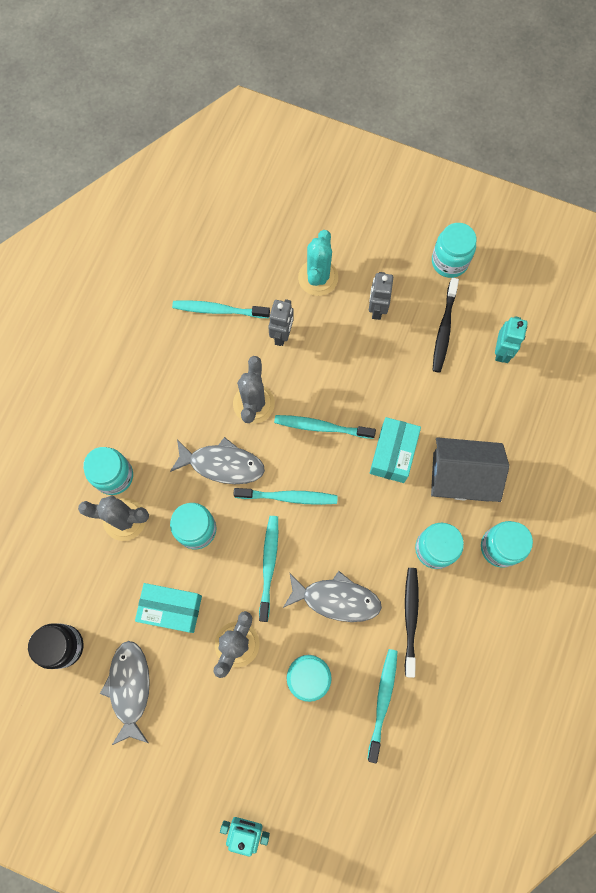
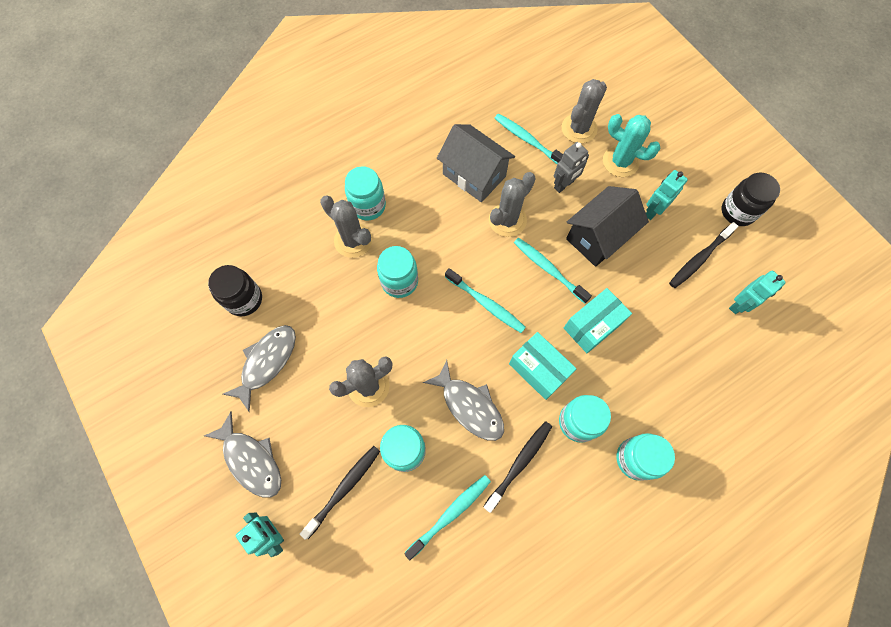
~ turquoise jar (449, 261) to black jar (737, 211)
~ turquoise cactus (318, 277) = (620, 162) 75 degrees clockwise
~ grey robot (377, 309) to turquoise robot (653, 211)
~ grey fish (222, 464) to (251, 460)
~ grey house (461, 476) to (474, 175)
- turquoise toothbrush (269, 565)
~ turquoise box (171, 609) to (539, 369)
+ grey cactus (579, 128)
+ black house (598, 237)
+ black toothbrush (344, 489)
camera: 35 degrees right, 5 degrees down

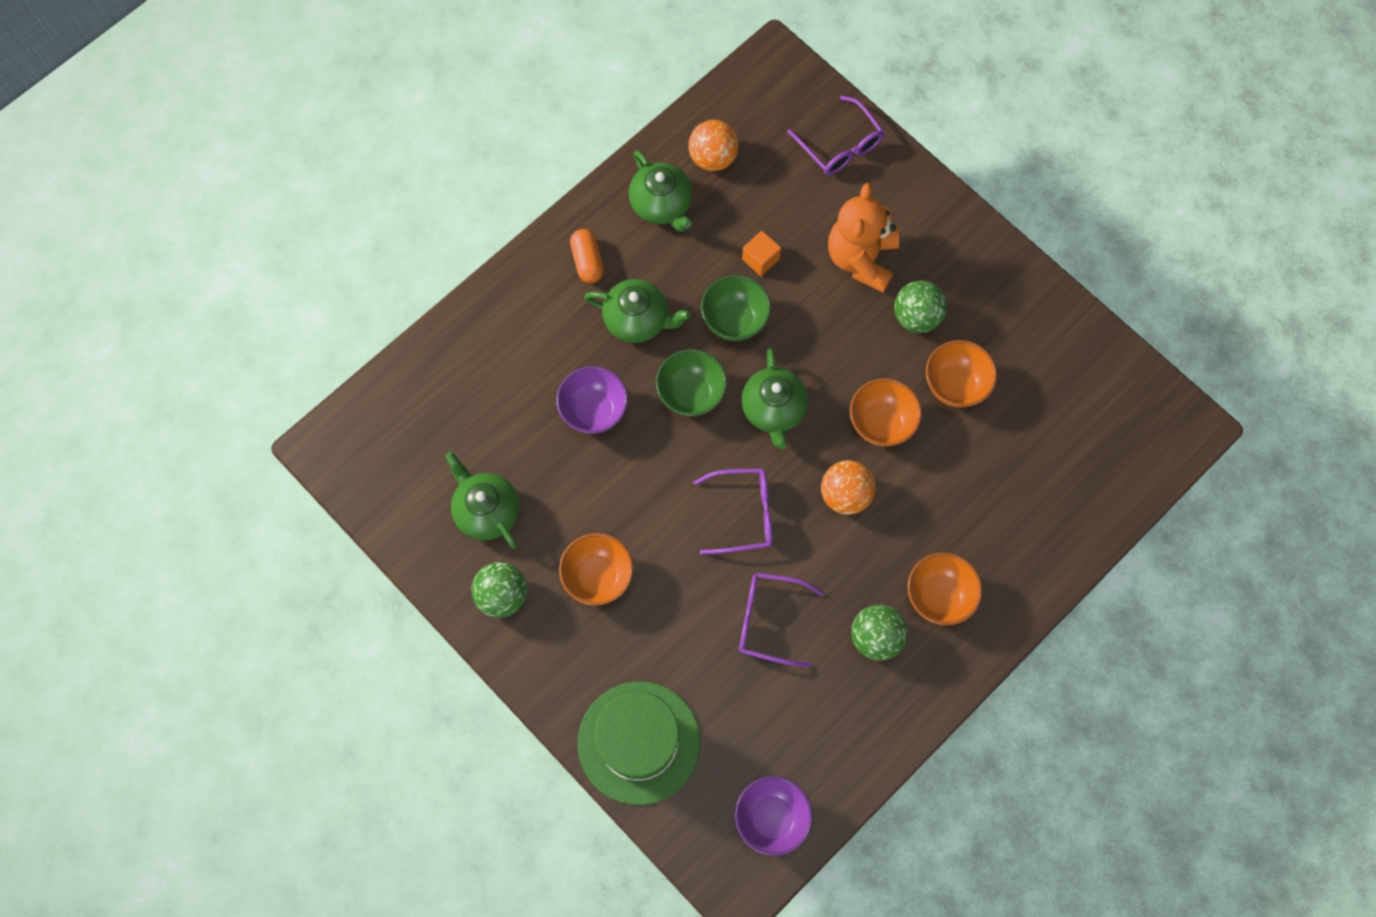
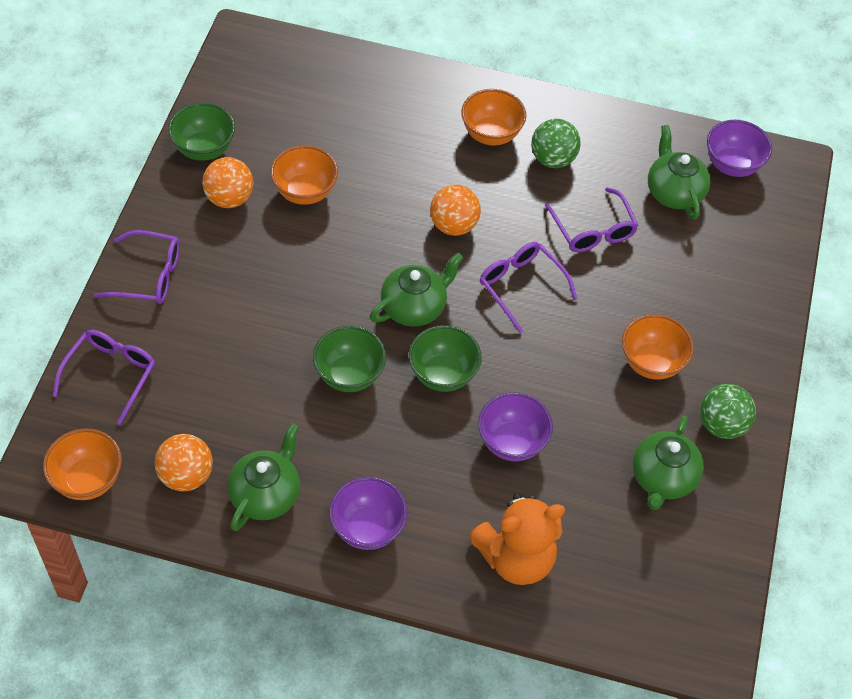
~ orange teddy bear (861, 259) to (516, 558)
~ orange capsule (587, 261) to purple bowl (367, 528)
- orange cube (760, 259)
~ green teapot (638, 320) to (674, 192)
- green ball (916, 317)
~ orange bowl (881, 423) to (88, 480)
- green hat (638, 742)
+ green bowl (204, 149)
+ orange ball (229, 198)
+ purple glasses (149, 276)
camera: 125 degrees left, 15 degrees down

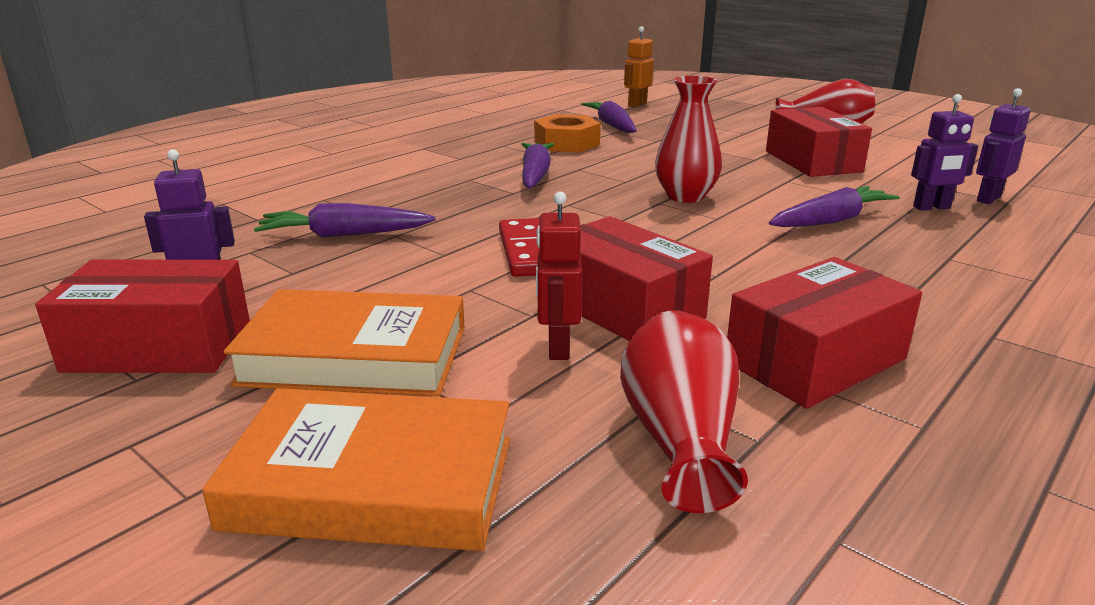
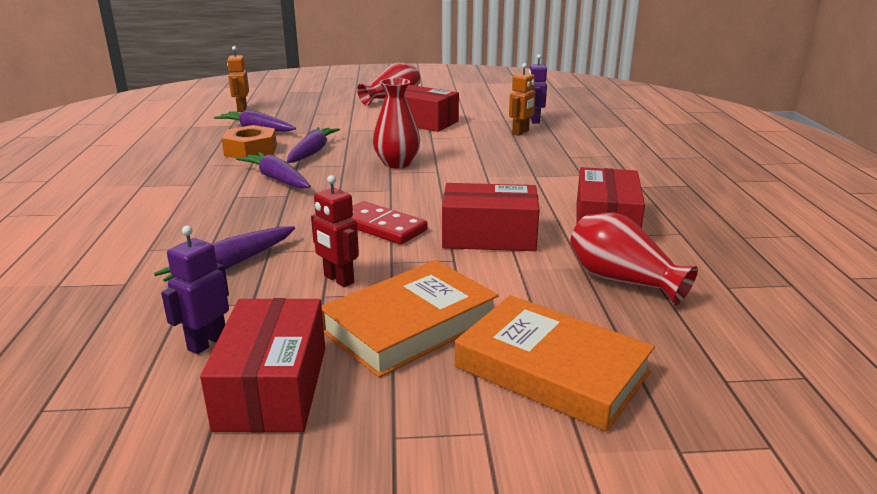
~ purple robot (932, 207) to orange robot (520, 132)
~ purple carrot (831, 221) to (312, 152)
~ red robot (557, 348) to (338, 279)
~ red box (159, 347) = (272, 387) 45 degrees counterclockwise
~ orange book (372, 482) = (551, 369) 75 degrees clockwise
camera: 45 degrees left, 0 degrees up

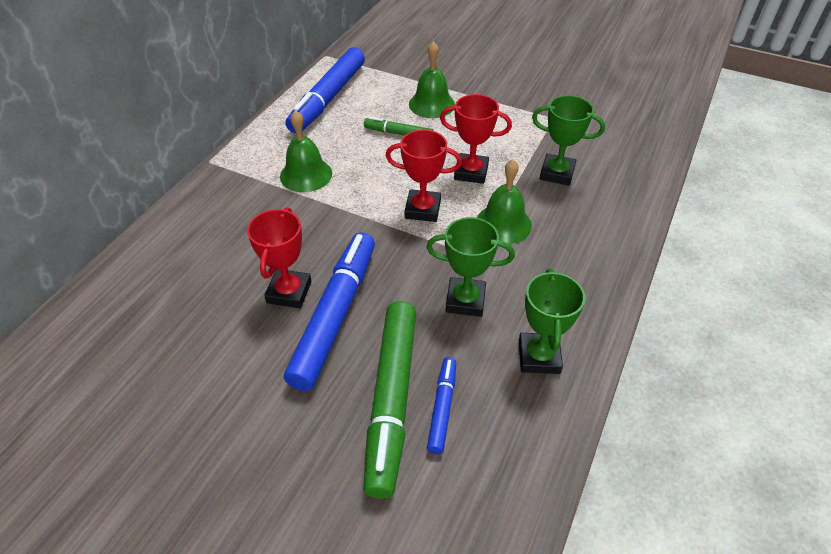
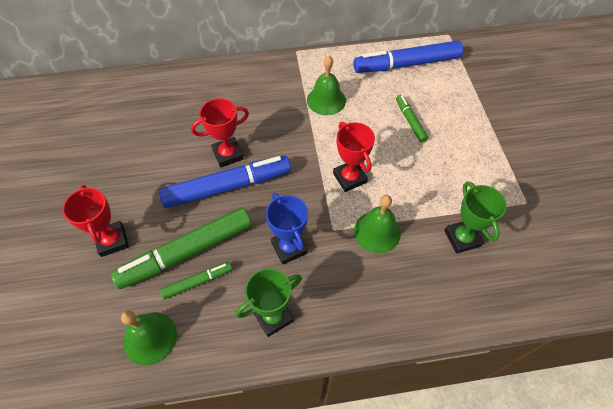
~ green bell (431, 104) to (150, 338)
~ red trophy (471, 172) to (112, 241)
~ green trophy (465, 300) to blue trophy (289, 247)
~ blue marker (442, 408) to green marker (198, 282)
camera: 55 degrees right, 10 degrees up

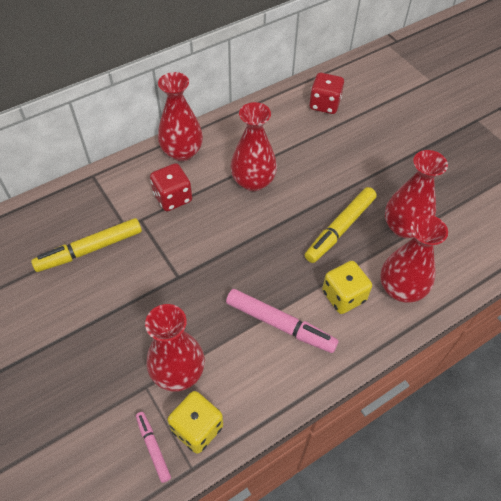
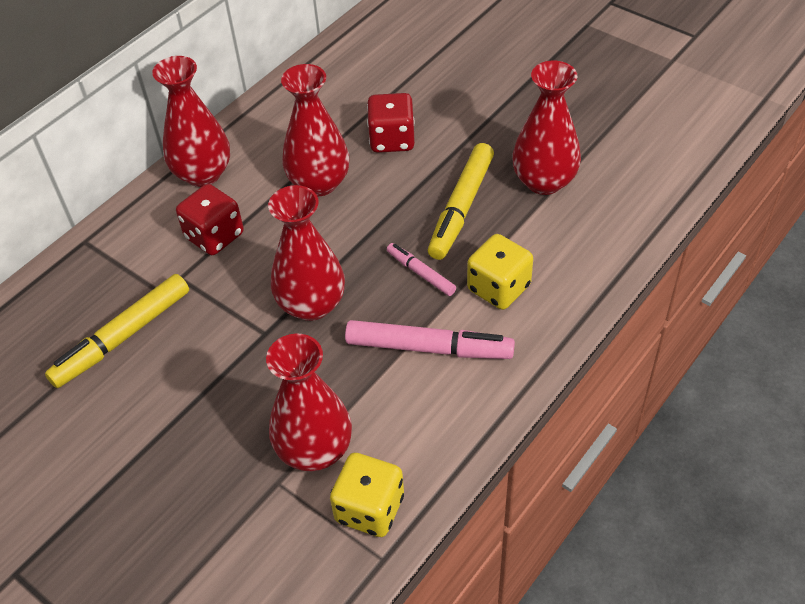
~ red dice (324, 104) to (392, 140)
~ red vase (401, 289) to (311, 304)
~ pink marker (153, 447) to (421, 273)
camera: 15 degrees left, 5 degrees down

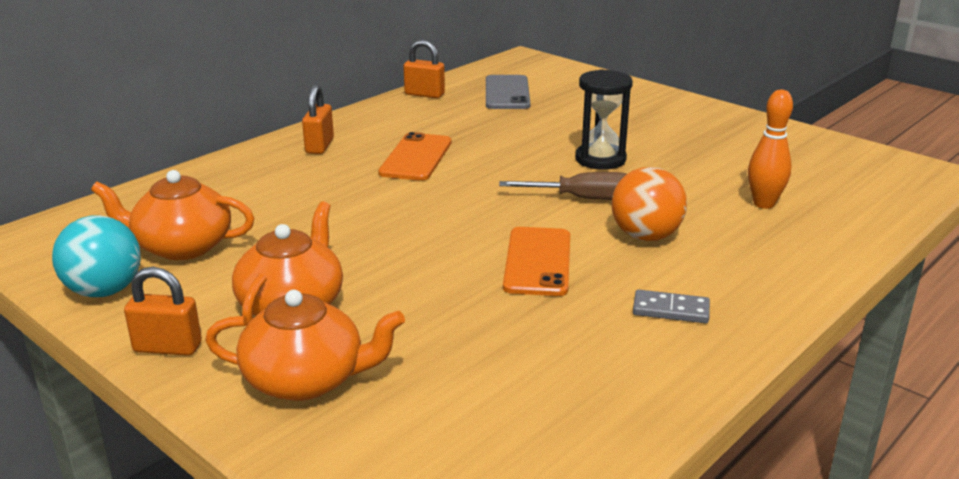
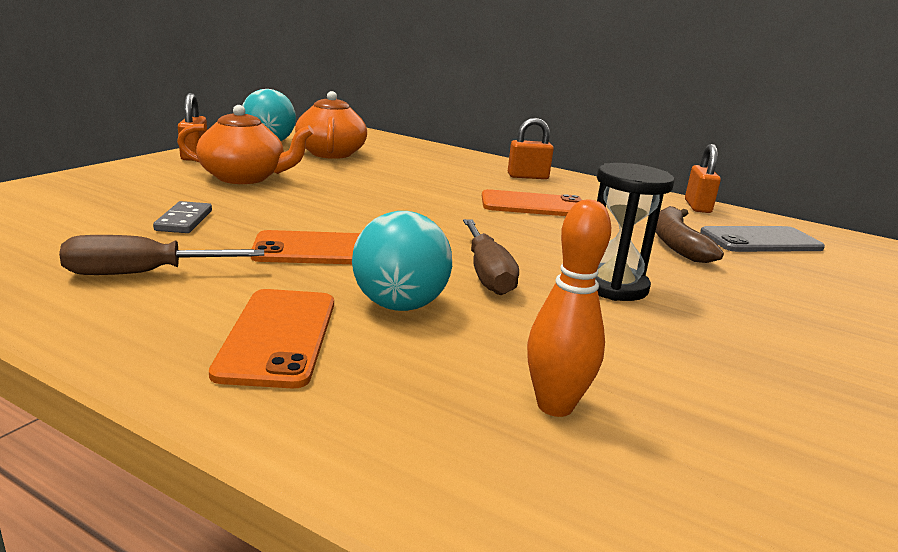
~ orange ball (645, 236) to turquoise ball (399, 305)
- orange teapot (306, 380)
~ grey domino (670, 310) to (184, 220)
+ brown banana (676, 244)
+ brown screwdriver (142, 273)
+ orange phone (278, 336)
camera: 75 degrees right, 5 degrees down

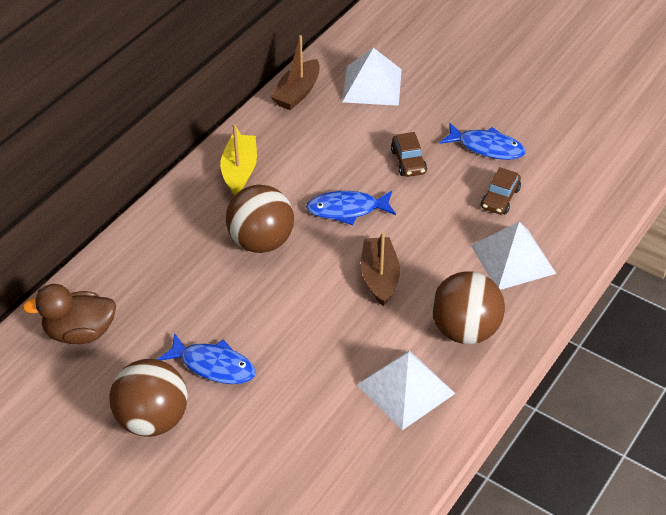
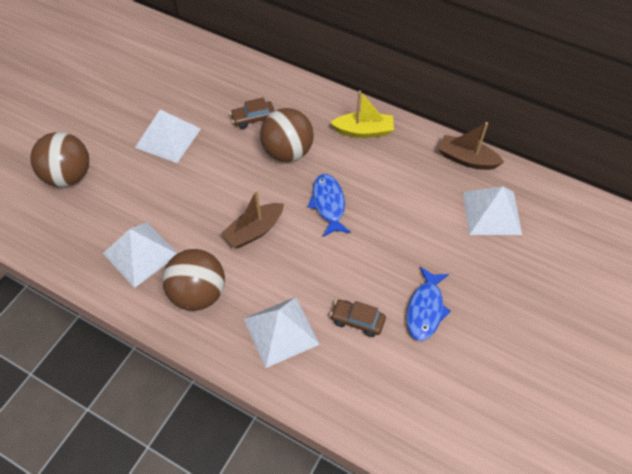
~ brown car (408, 162) to (253, 119)
~ brown boat (379, 277) = (254, 231) 150 degrees clockwise
- brown duck (80, 332)
~ blue fish (213, 365) to white pyramid (168, 138)
~ brown ball (152, 419) to (69, 176)
camera: 85 degrees right, 10 degrees up

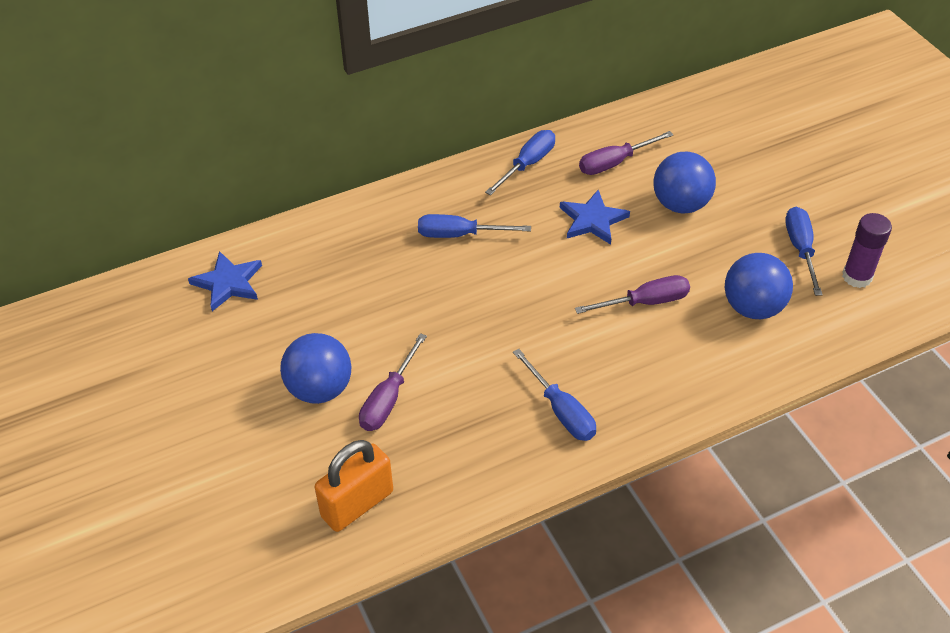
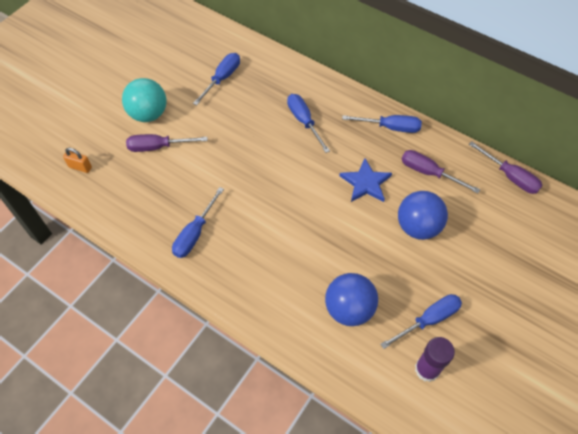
- blue star (228, 283)
~ purple screwdriver (645, 302) to (510, 176)
~ blue ball (319, 389) to turquoise ball (148, 114)
~ orange padlock (357, 504) = (80, 167) x0.51
+ blue screwdriver (222, 78)
camera: 60 degrees right, 10 degrees up

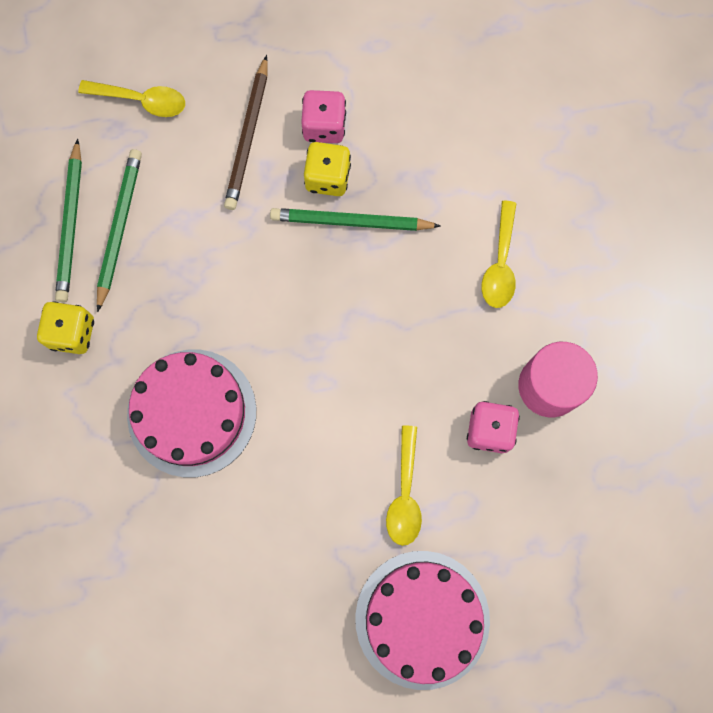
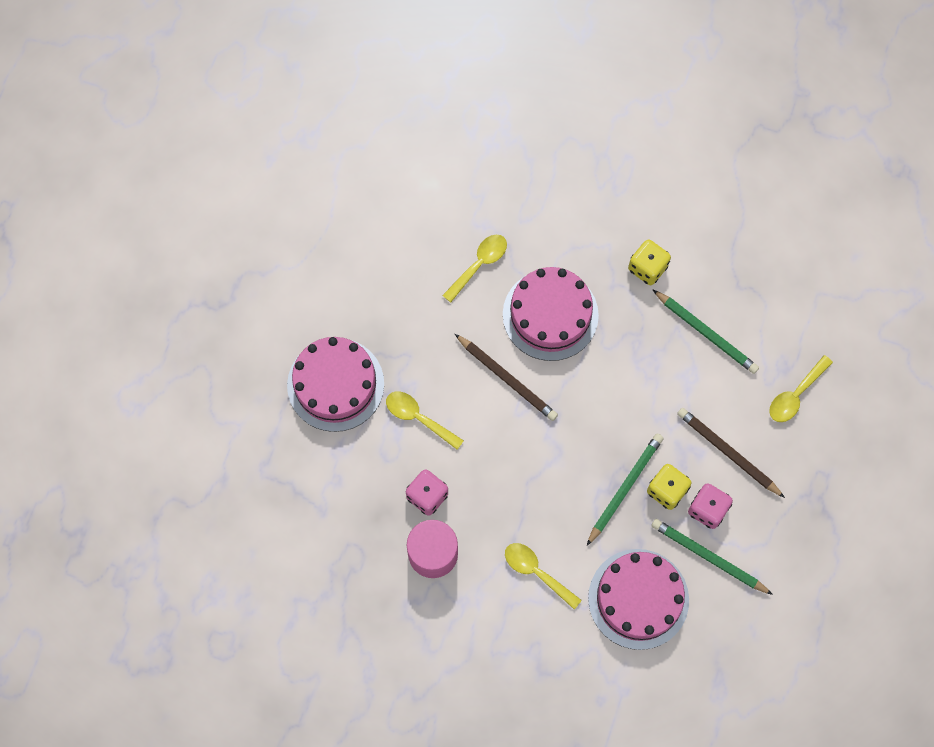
~ green pencil (71, 224) to (708, 557)
+ yellow spoon (479, 265)
+ brown pencil (507, 379)
+ pink cake (638, 599)
camera: 120 degrees right, 5 degrees down

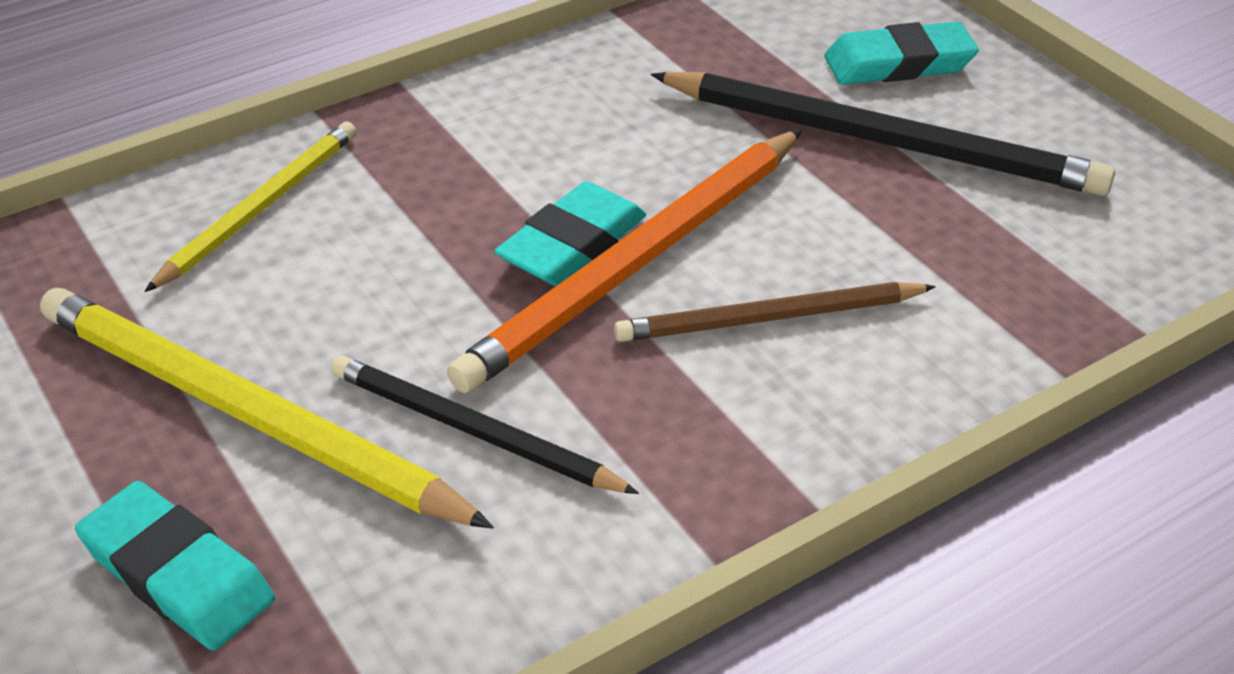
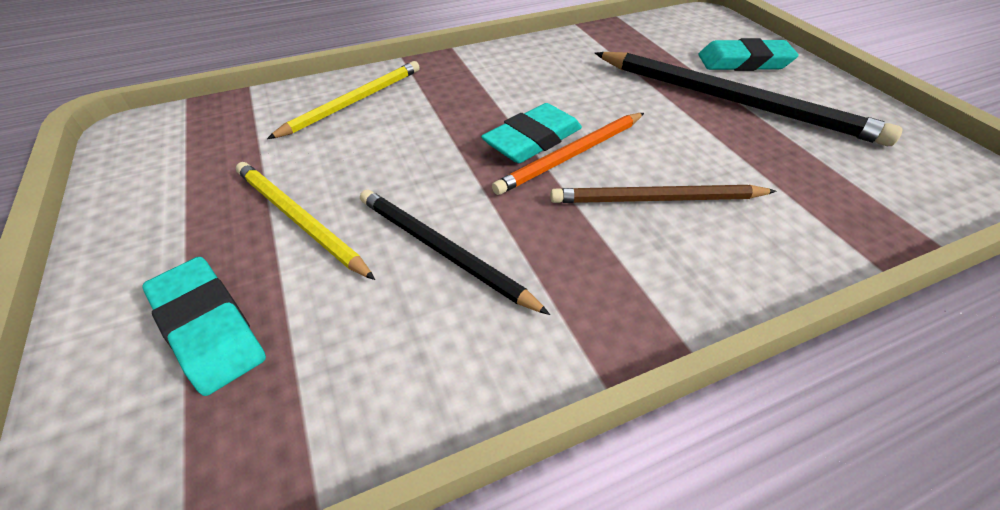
~ orange pencil (636, 263) = (571, 155) x0.61
~ yellow pencil (246, 414) = (299, 220) x0.61
camera: 10 degrees right, 5 degrees up

